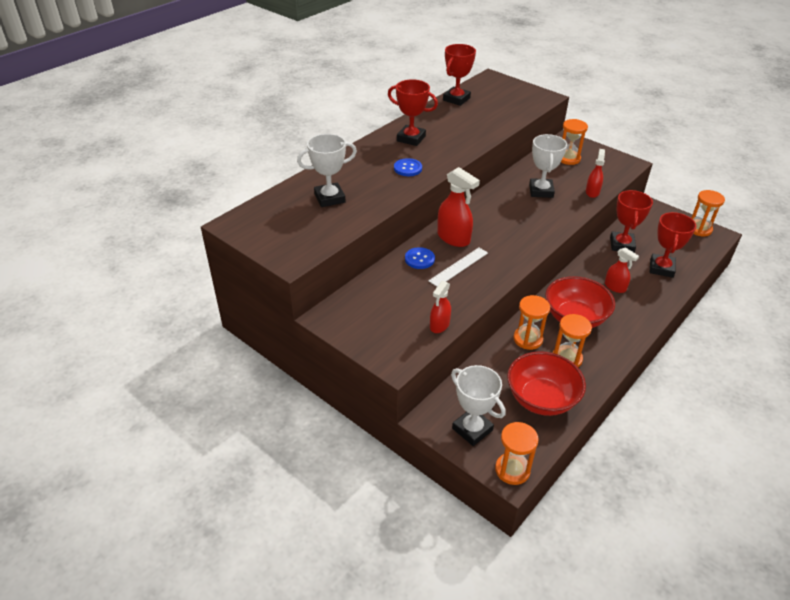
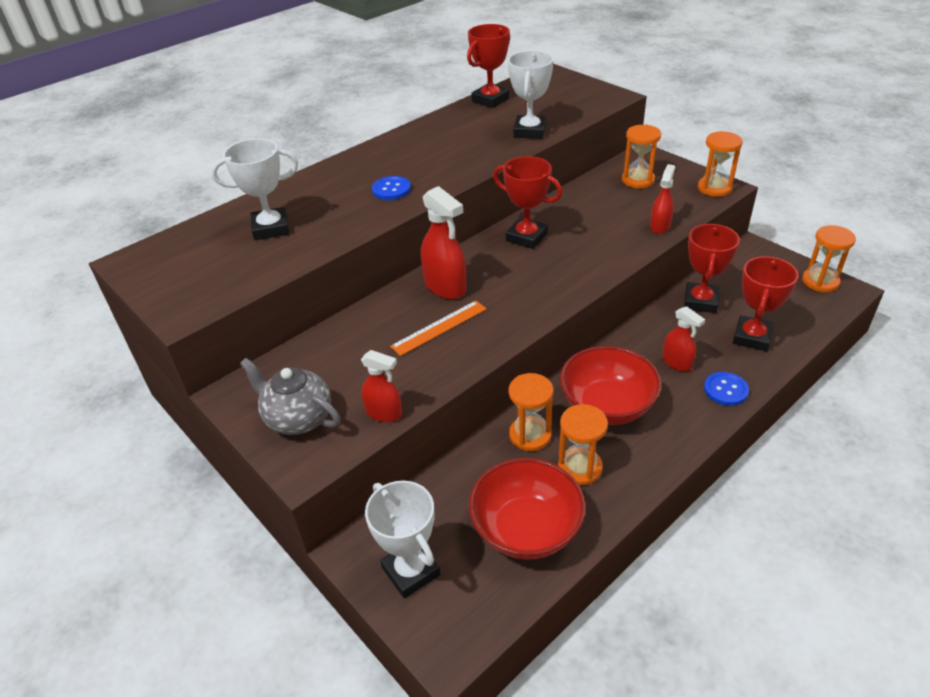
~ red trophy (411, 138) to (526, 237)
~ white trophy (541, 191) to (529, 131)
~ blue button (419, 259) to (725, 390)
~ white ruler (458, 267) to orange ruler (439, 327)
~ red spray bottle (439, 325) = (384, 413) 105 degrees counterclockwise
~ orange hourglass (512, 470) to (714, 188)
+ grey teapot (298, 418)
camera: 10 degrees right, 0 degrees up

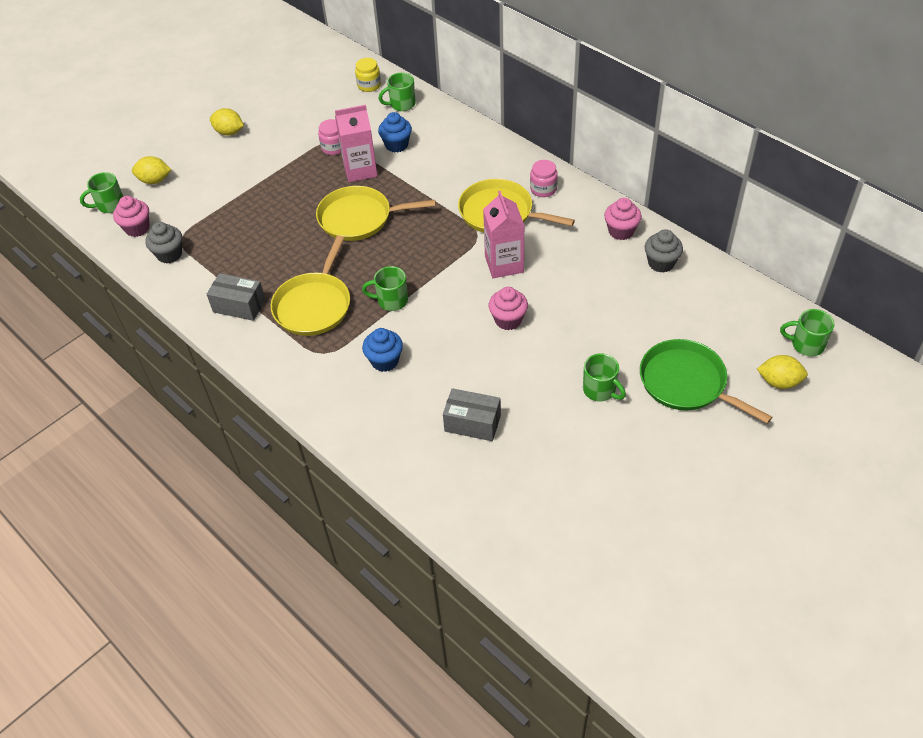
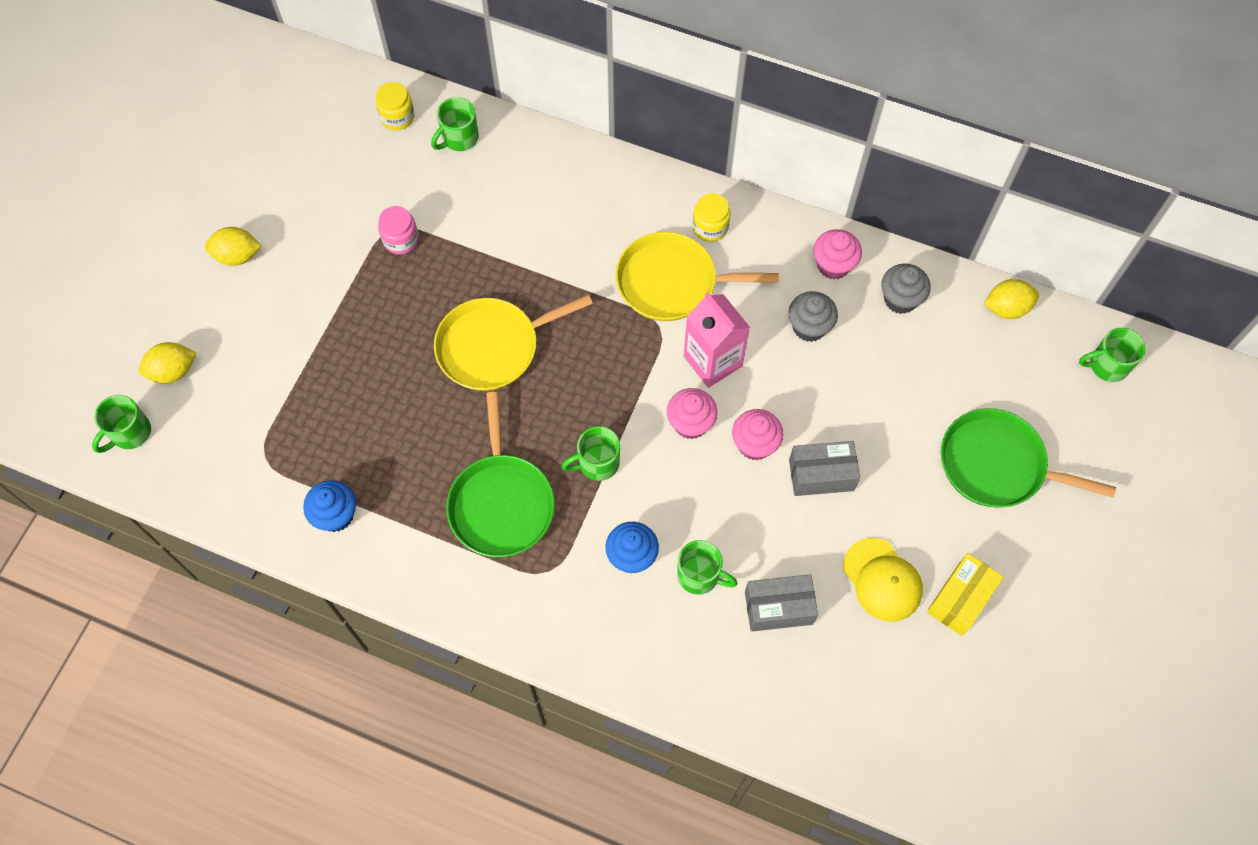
- pink carton (360, 170)
~ blue cupcake (396, 145) to (336, 515)
~ pink jar (543, 189) to yellow jar (710, 227)
~ pink cupcake (137, 228) to (690, 423)
~ grey cupcake (169, 254) to (809, 327)
~ yellow pan (314, 305) to green pan (501, 503)
~ grey box (239, 306) to (821, 475)
~ green mug (600, 390) to (700, 575)
~ yellow lemon (779, 382) to (1006, 308)
+ yellow cap (882, 580)
+ yellow box (960, 599)
camera: 25 degrees left, 15 degrees up

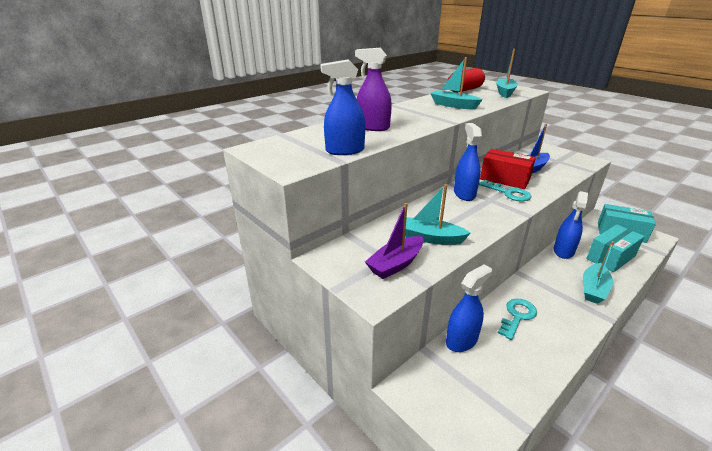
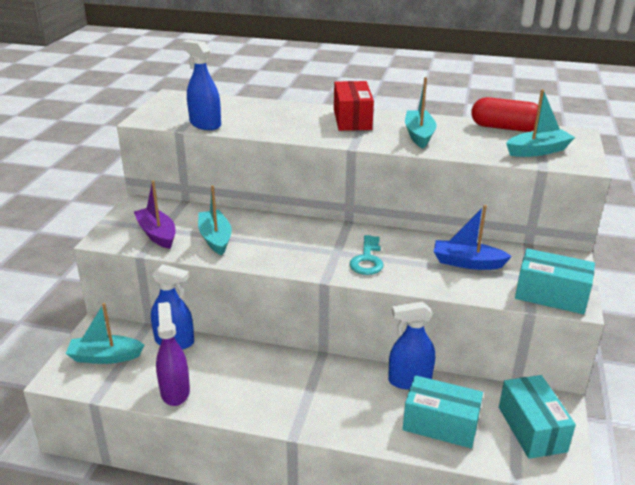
~ purple spray bottle (373, 127) to (175, 391)
- blue spray bottle (464, 194)
~ red box (505, 179) to (352, 119)
~ purple boat (396, 264) = (157, 234) 45 degrees clockwise
~ turquoise boat (593, 289) to (105, 357)
- turquoise key (517, 316)
+ turquoise box (551, 295)
camera: 55 degrees right, 0 degrees up

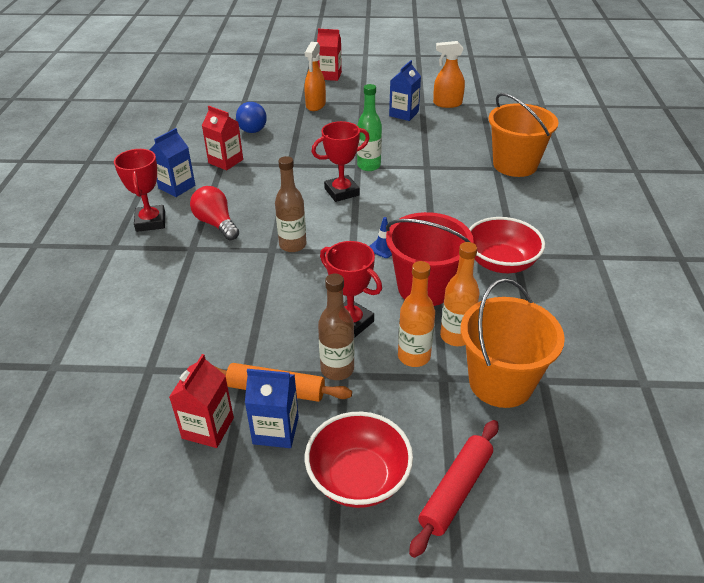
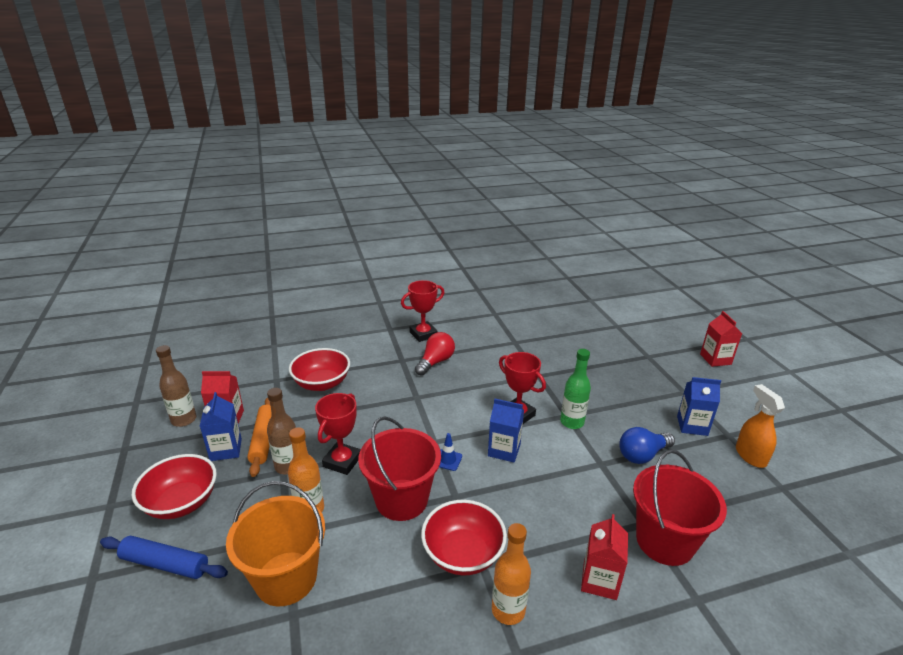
- orange spray bottle (315, 105)
~ orange bucket (515, 165) to red bucket (664, 541)
~ blue light bulb (252, 127) to (642, 455)
~ red carton (225, 161) to (599, 580)
~ blue carton (177, 187) to (504, 450)
~ brown bottle (292, 245) to (184, 420)
~ orange bottle (456, 336) to (508, 610)
~ red rolling pin (456, 491) to blue rolling pin (165, 564)
+ red bowl (322, 383)
camera: 70 degrees right, 10 degrees down

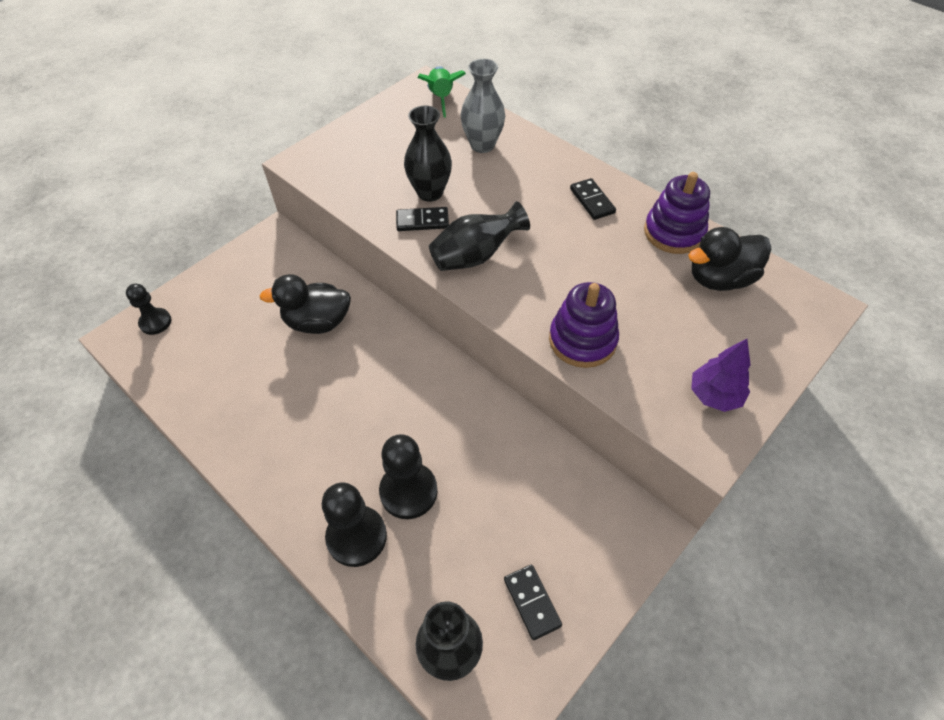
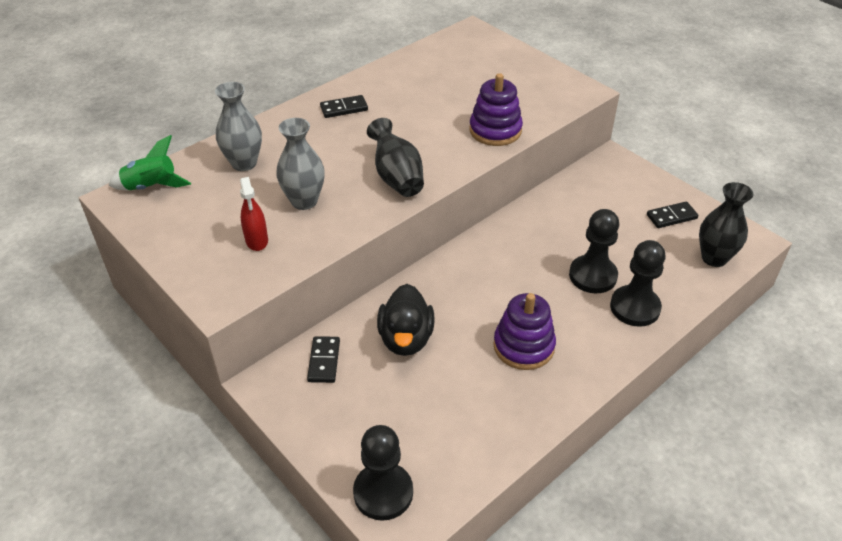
~ black vase (430, 192) to grey vase (304, 201)
~ purple stacking toy (673, 232) to (523, 346)
~ black domino (422, 221) to (324, 361)
- black duck (720, 279)
~ black pawn (155, 322) = (383, 492) x1.58
- purple tree (714, 395)
+ red spray bottle (257, 240)
camera: 85 degrees left, 10 degrees down

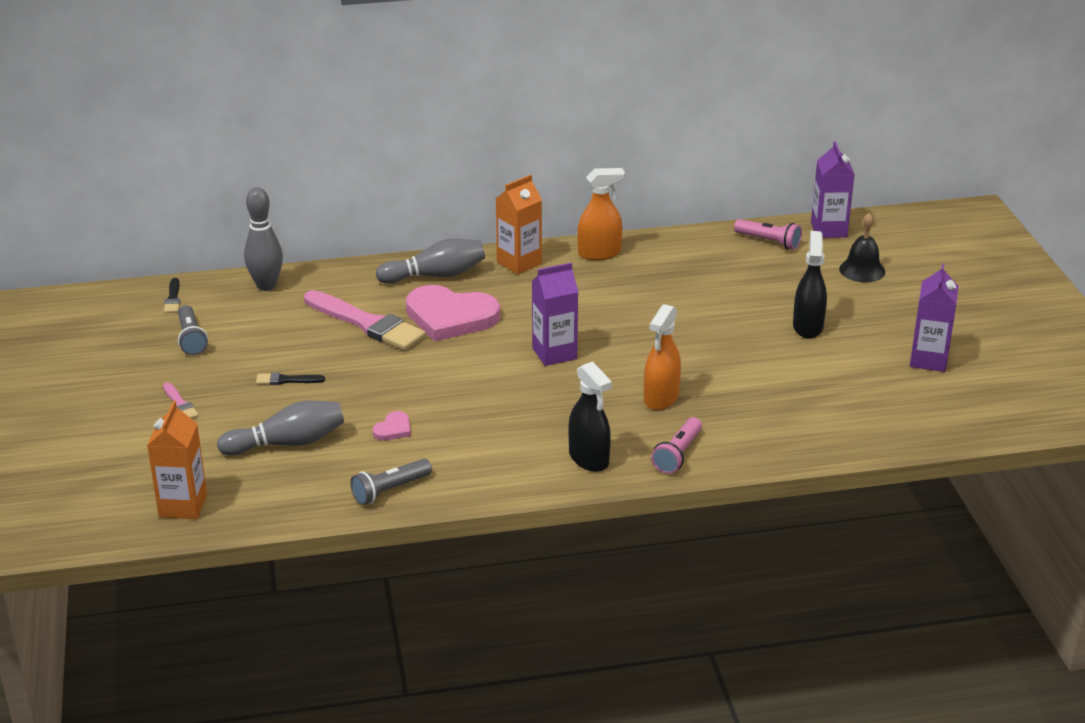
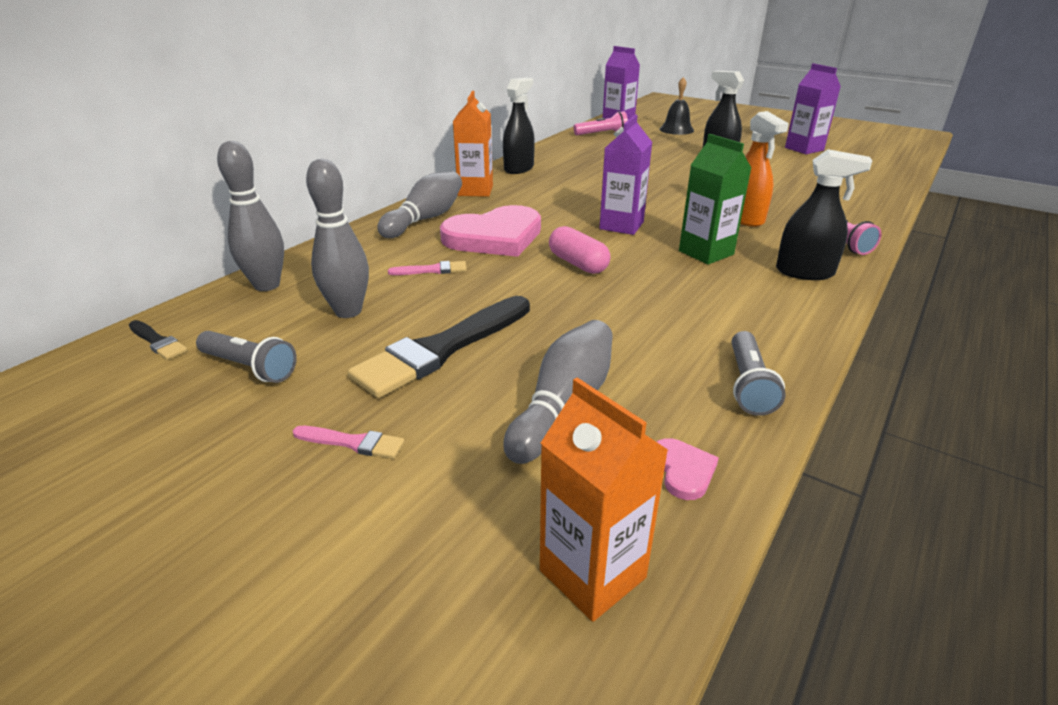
~ orange spray bottle (599, 253) to black spray bottle (519, 168)
~ pink brush (367, 324) = (432, 270) x0.44
~ black brush (286, 380) = (442, 349) x2.26
~ pink heart (393, 429) to (683, 470)
+ green carton (706, 253)
+ grey bowling pin (348, 311)
+ pink capsule (578, 263)
camera: 45 degrees left, 0 degrees up

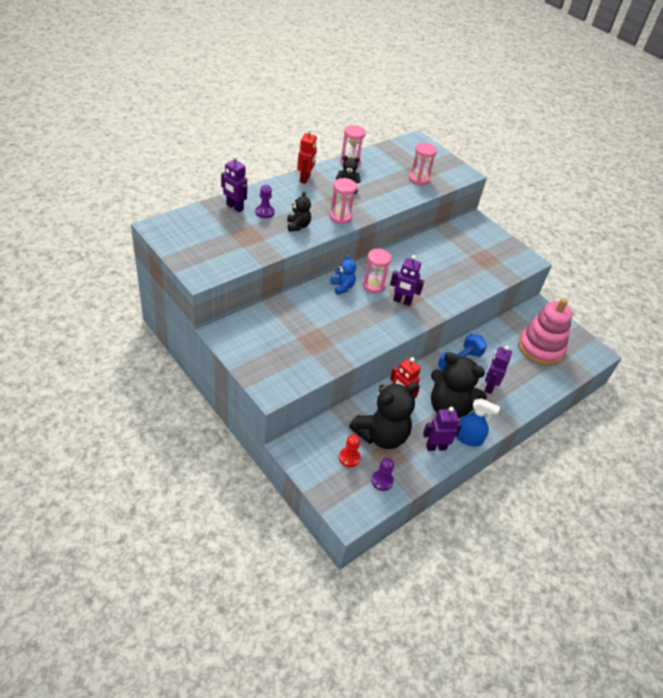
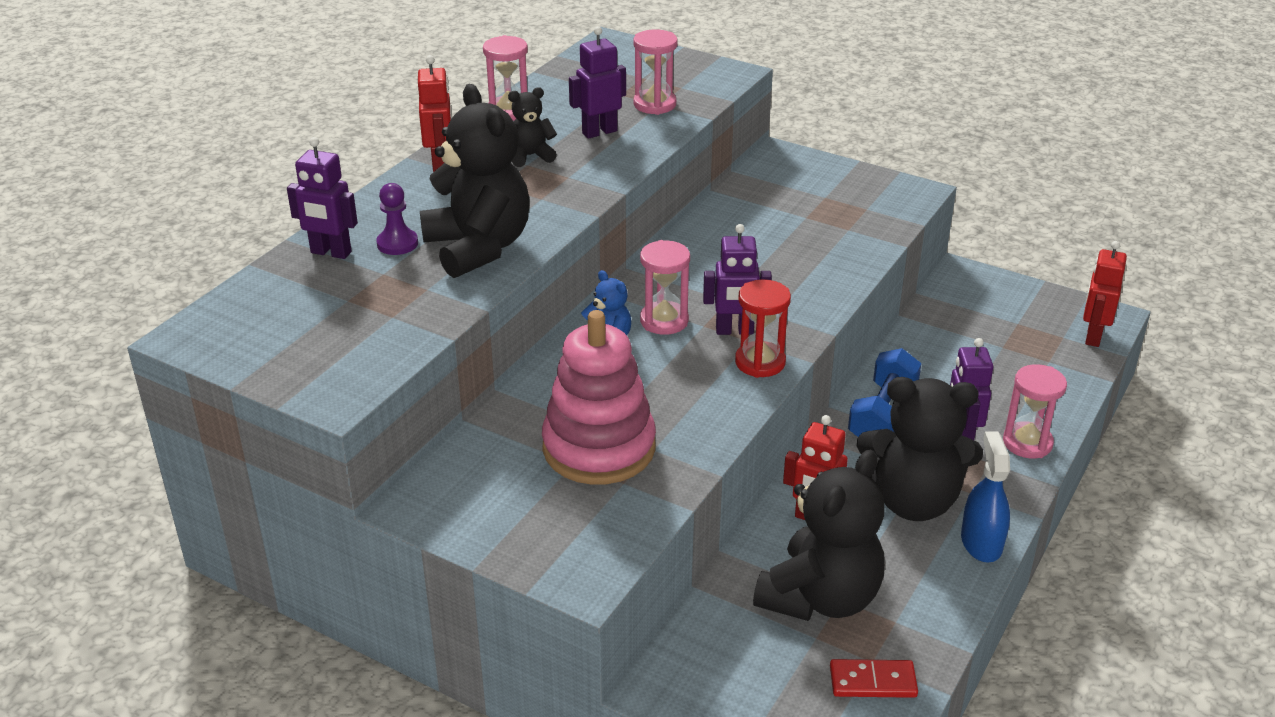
~ pink hourglass (340, 217) to (1027, 443)
~ black teddy bear (298, 226) = (478, 248) x2.09
~ pink stacking toy (540, 348) to (599, 448)
~ blue spray bottle (468, 438) = (981, 542) 90 degrees counterclockwise
~ purple robot (436, 447) to (599, 132)
- red pawn (349, 458)
~ purple pawn (382, 481) to red domino (873, 682)
+ red robot (1092, 336)
+ red hourglass (760, 362)
camera: 15 degrees left, 10 degrees down

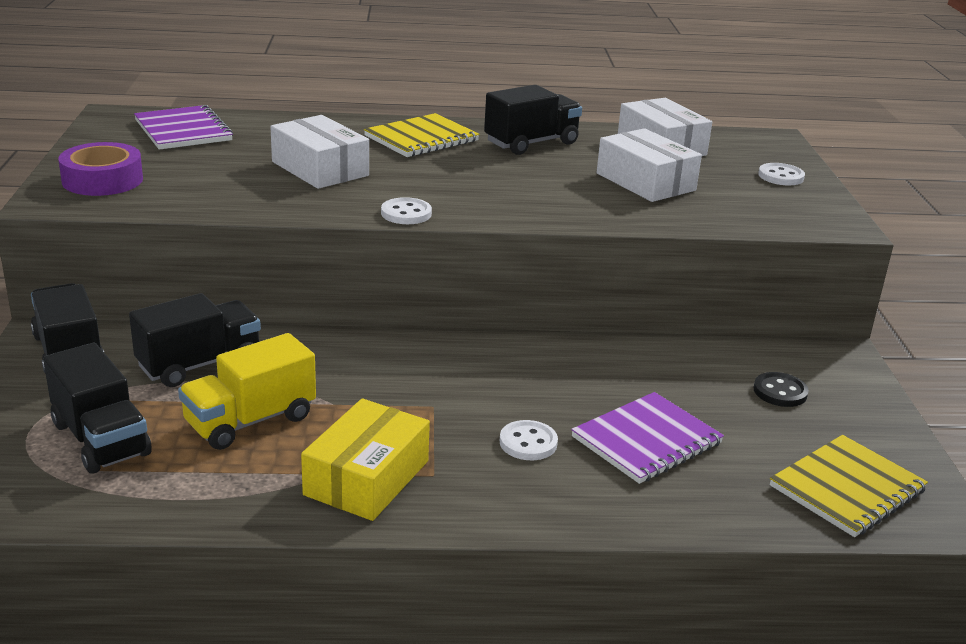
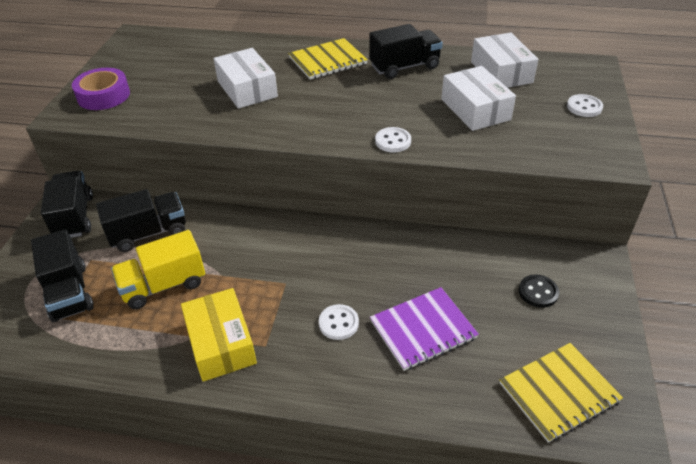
- purple notebook (183, 130)
~ white button (406, 213) to (393, 141)
~ yellow box (366, 477) = (221, 343) 60 degrees counterclockwise
camera: 15 degrees right, 15 degrees up

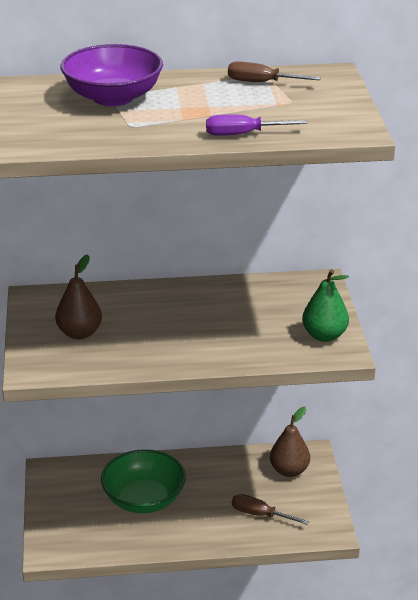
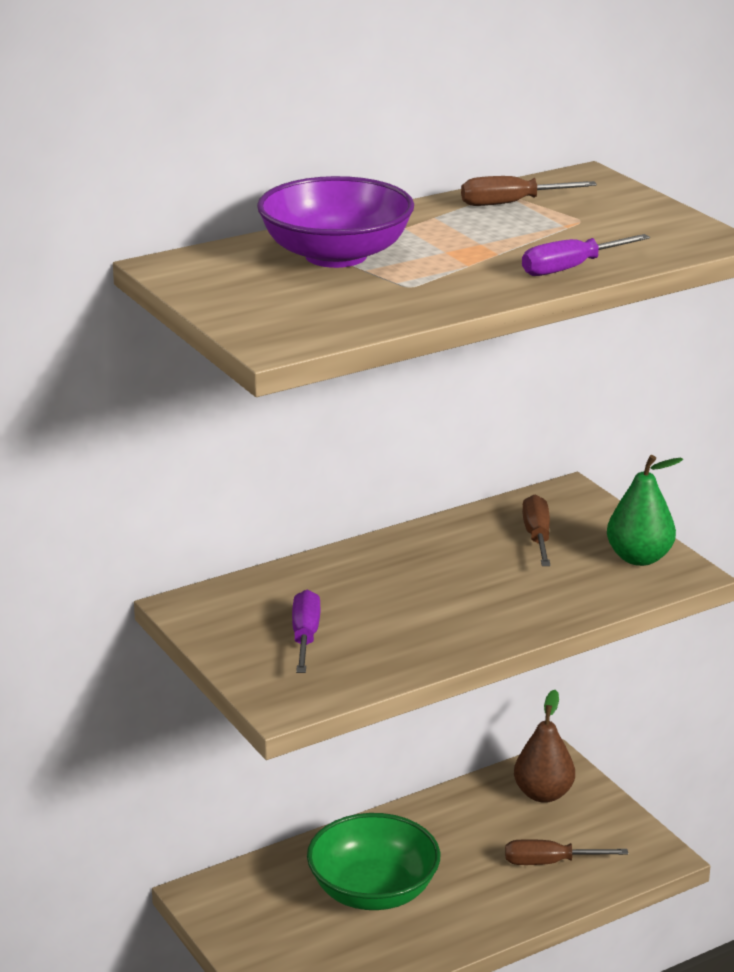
~ brown pear (79, 333) to purple screwdriver (305, 637)
+ brown screwdriver (537, 537)
camera: 25 degrees left, 5 degrees down

